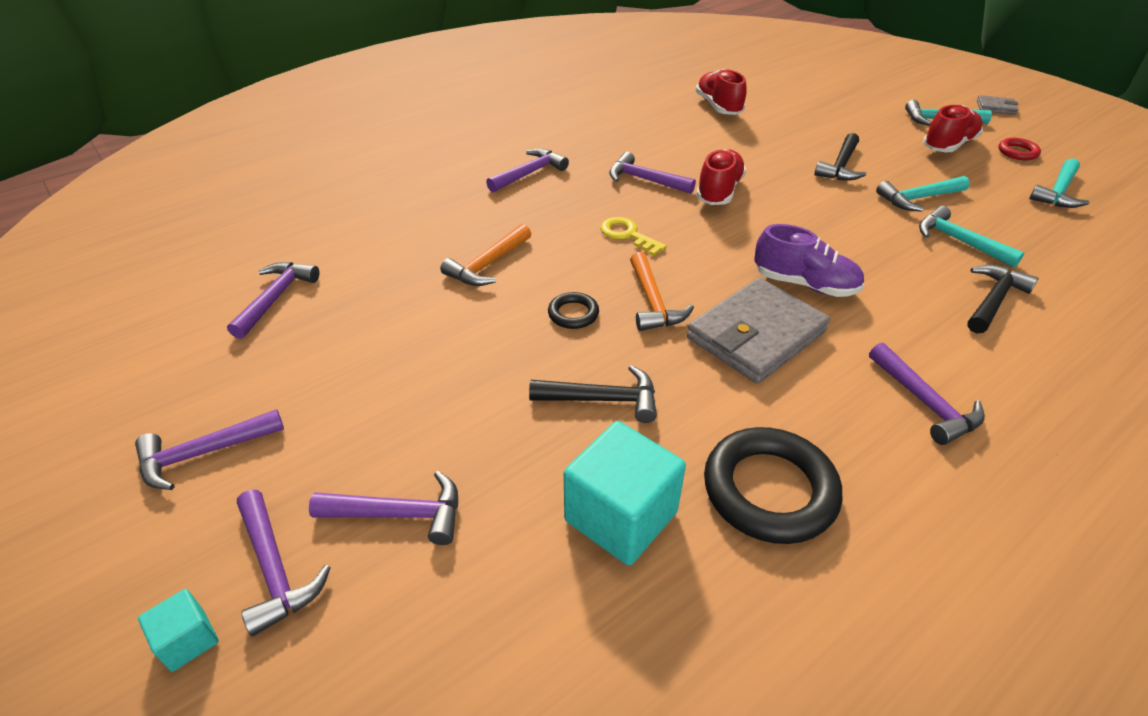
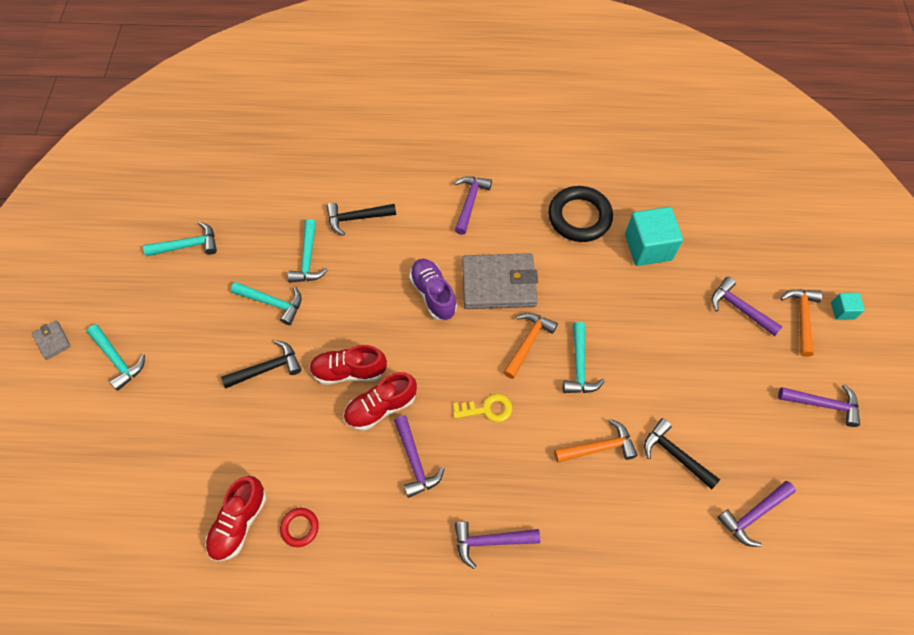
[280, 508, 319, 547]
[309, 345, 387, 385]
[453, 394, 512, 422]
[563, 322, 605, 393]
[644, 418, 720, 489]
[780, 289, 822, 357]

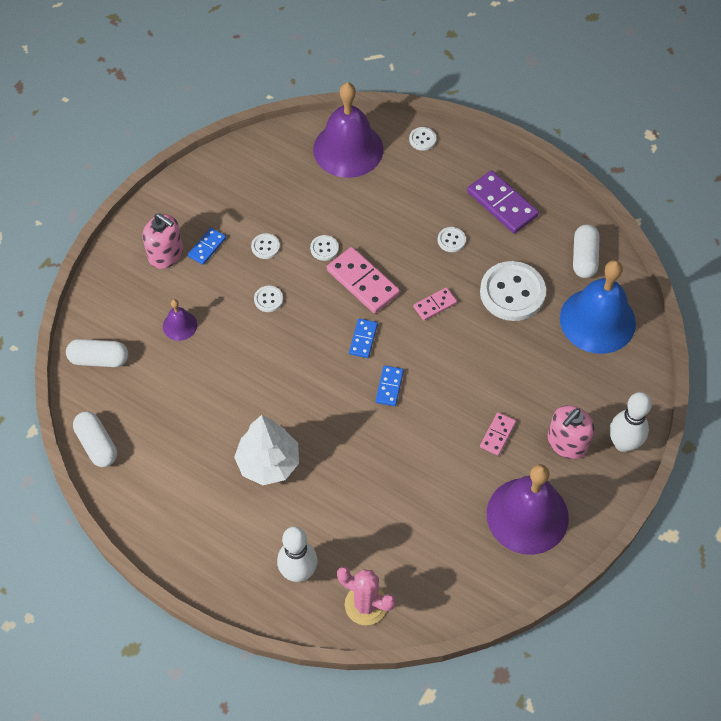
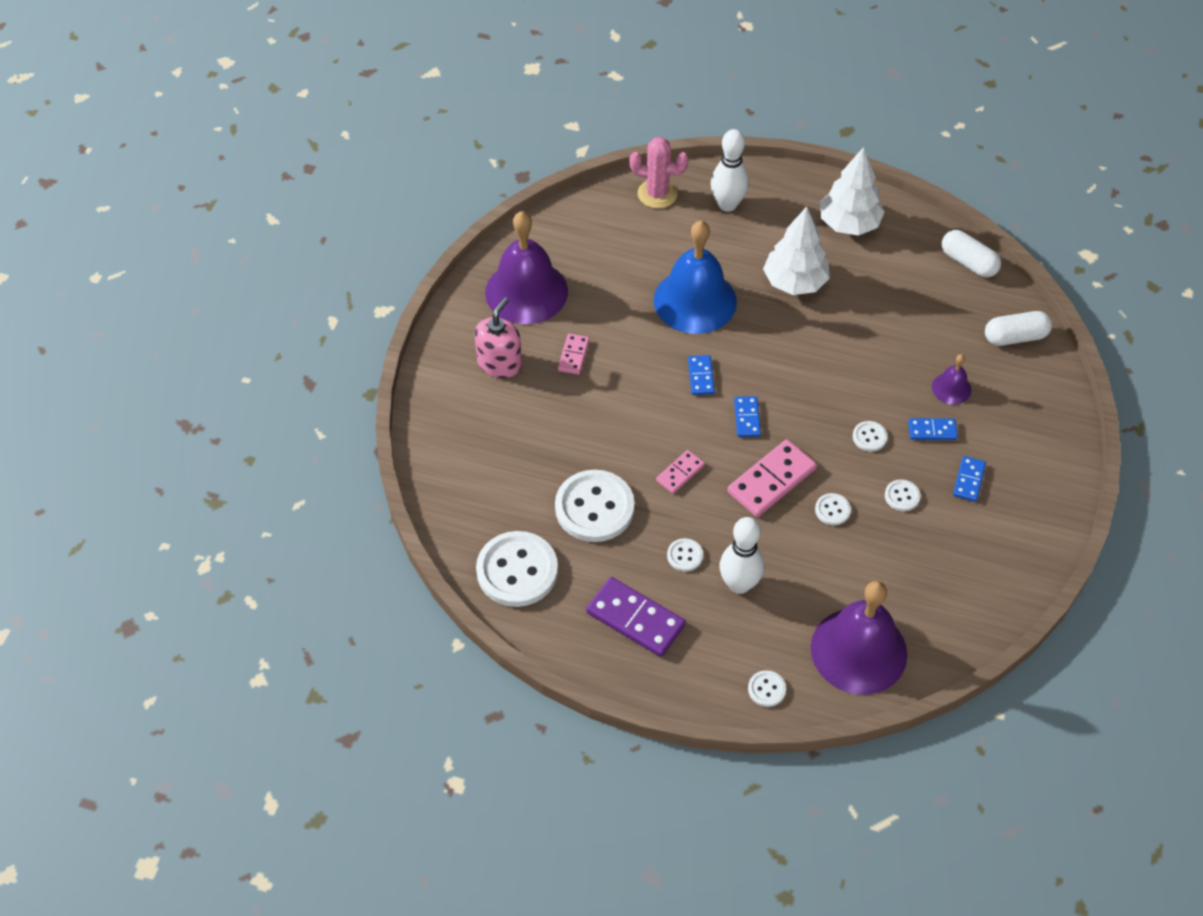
[476, 531, 558, 607]
[654, 221, 737, 334]
[719, 517, 764, 594]
[727, 439, 817, 517]
[820, 147, 885, 236]
[908, 418, 958, 440]
[143, 213, 183, 269] (first image)

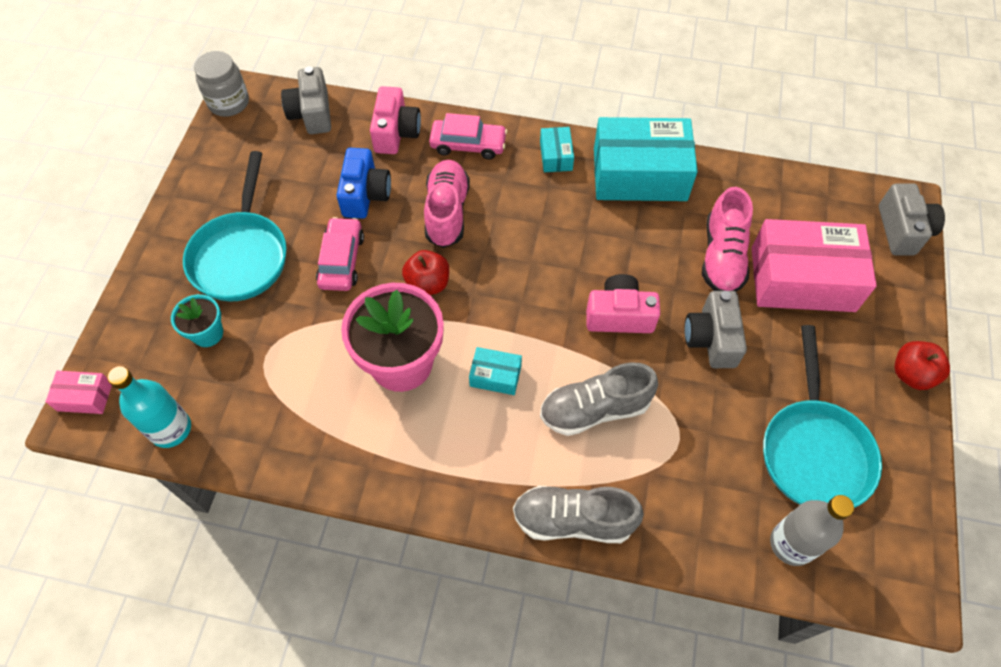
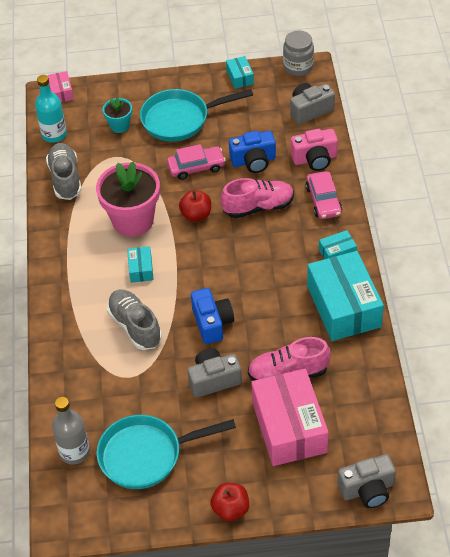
[46, 143, 82, 200]
[191, 288, 234, 344]
[226, 56, 254, 89]

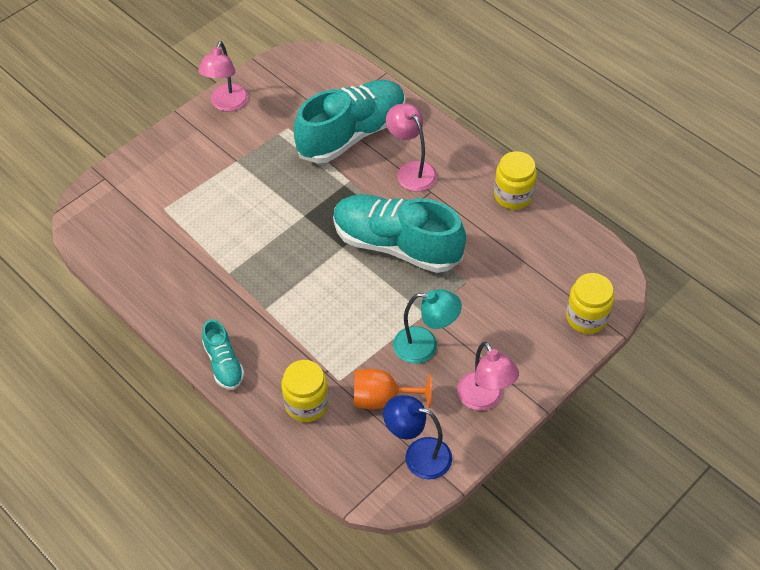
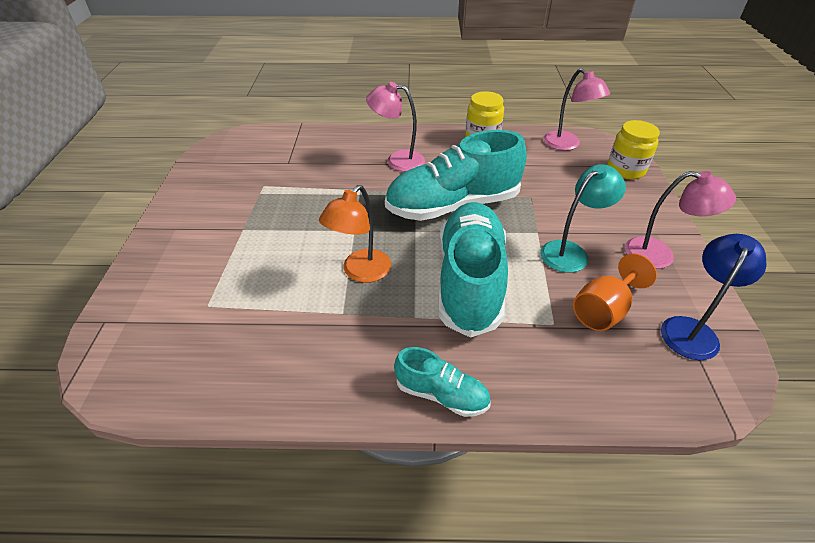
[319, 185, 391, 283]
[438, 202, 508, 338]
[543, 68, 610, 151]
[661, 234, 767, 360]
[281, 360, 329, 422] (first image)

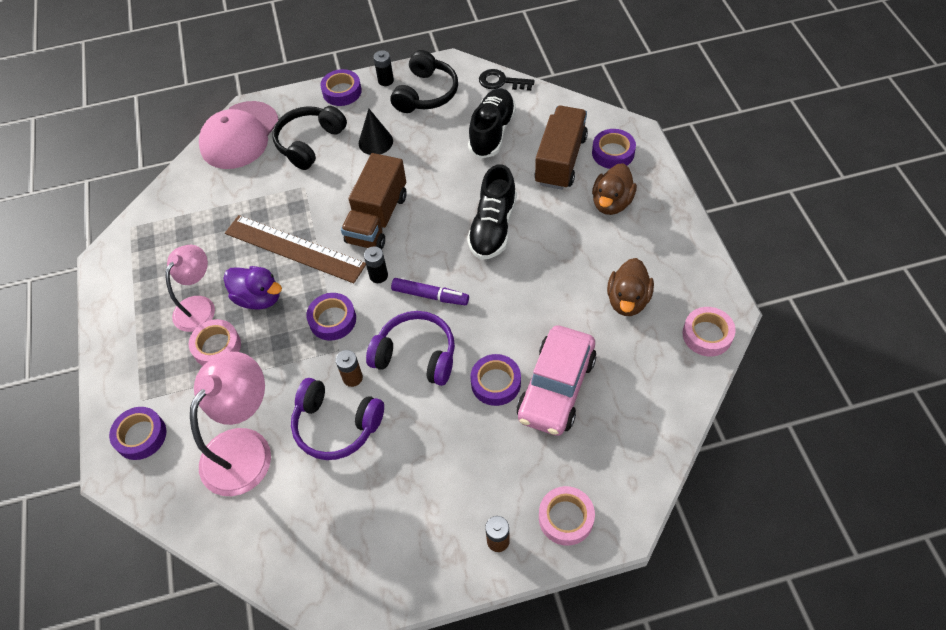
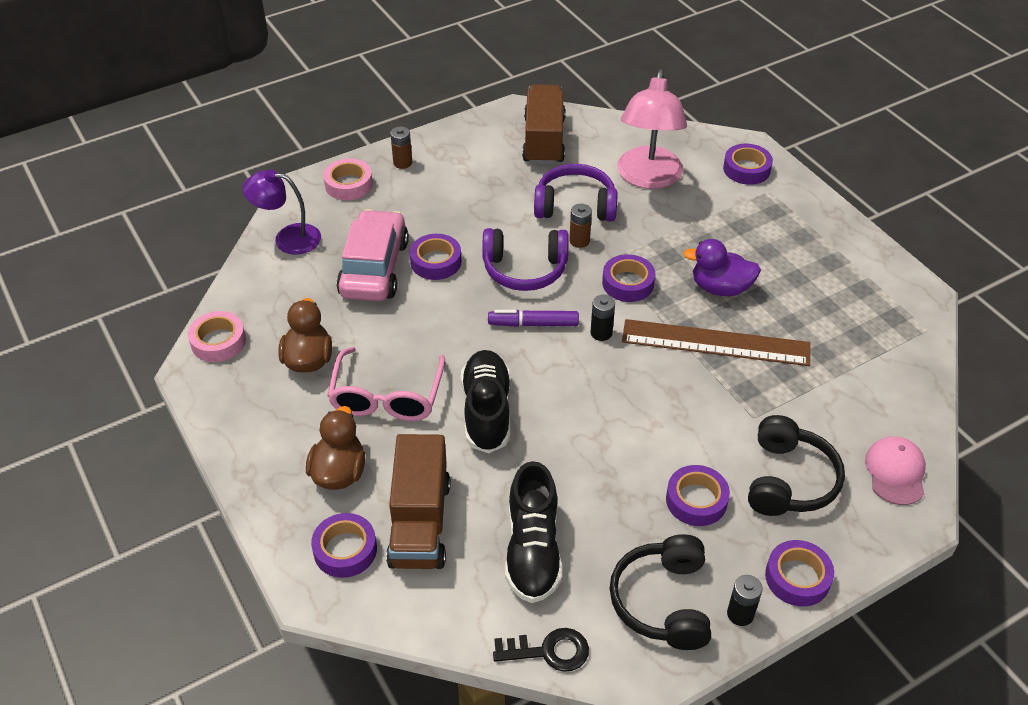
[242, 169, 321, 255]
[327, 347, 445, 421]
[522, 84, 565, 165]
[666, 465, 730, 526]
[865, 436, 926, 505]
[165, 245, 215, 332] (first image)
[189, 319, 241, 366] (first image)

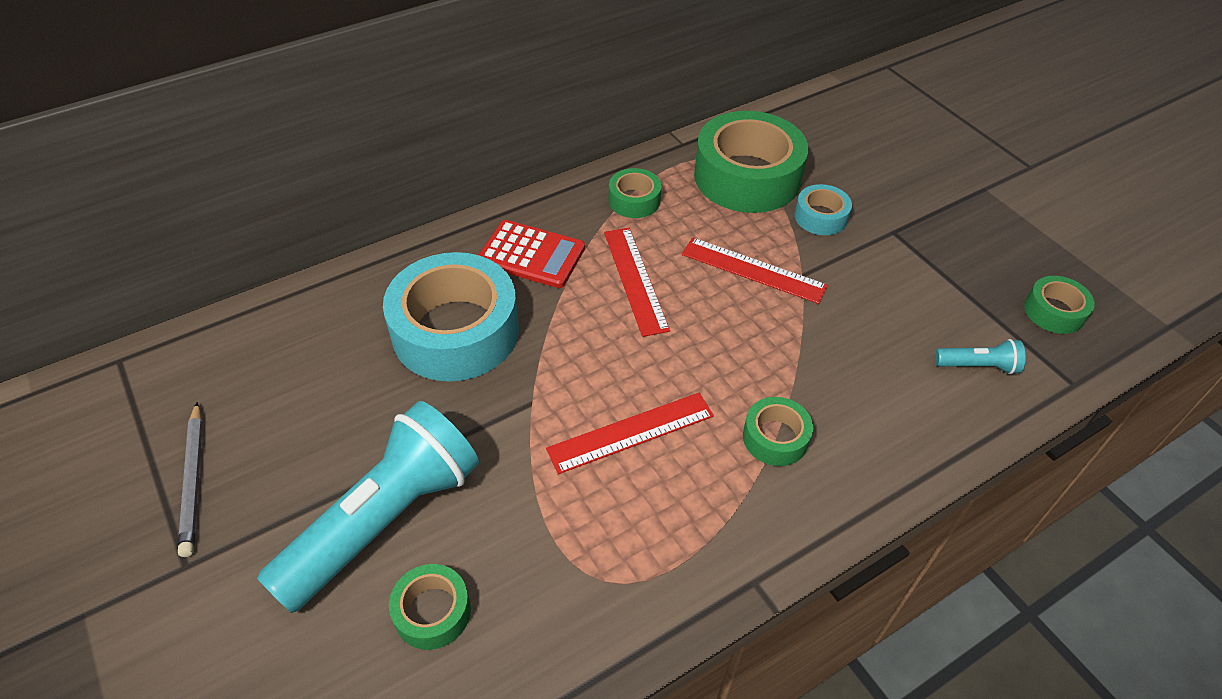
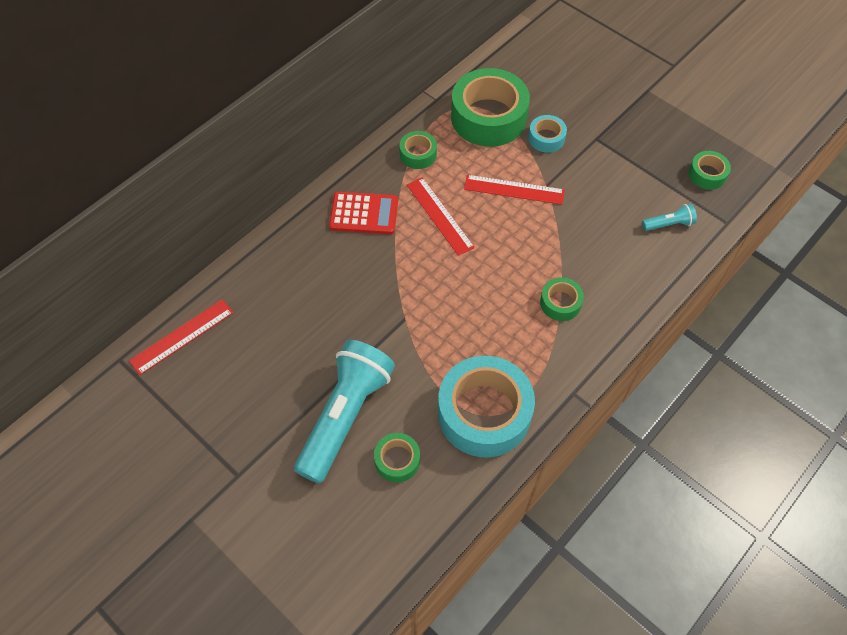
[129, 299, 234, 375]
[438, 356, 535, 457]
[178, 402, 203, 557] (first image)

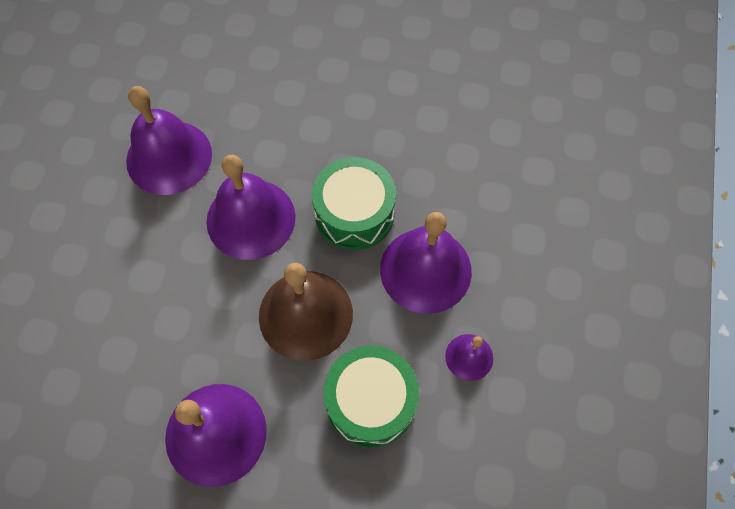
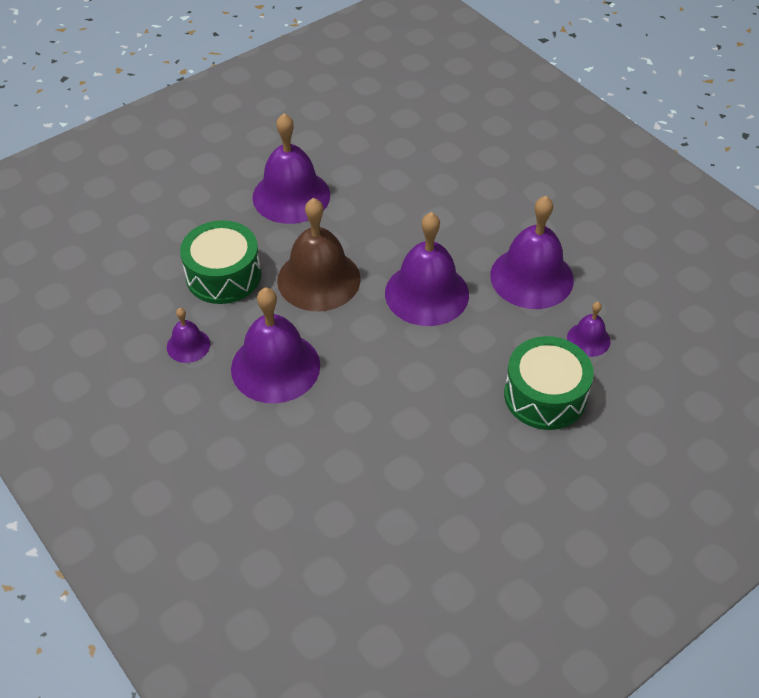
[504, 336, 594, 430]
[567, 302, 611, 357]

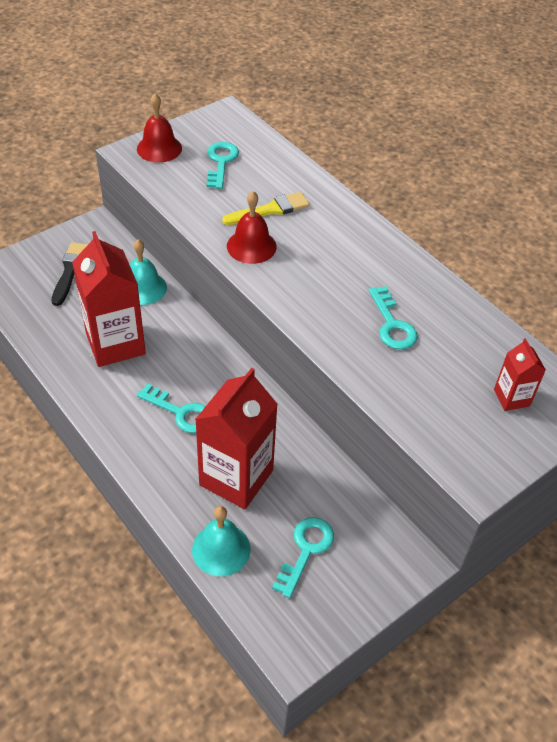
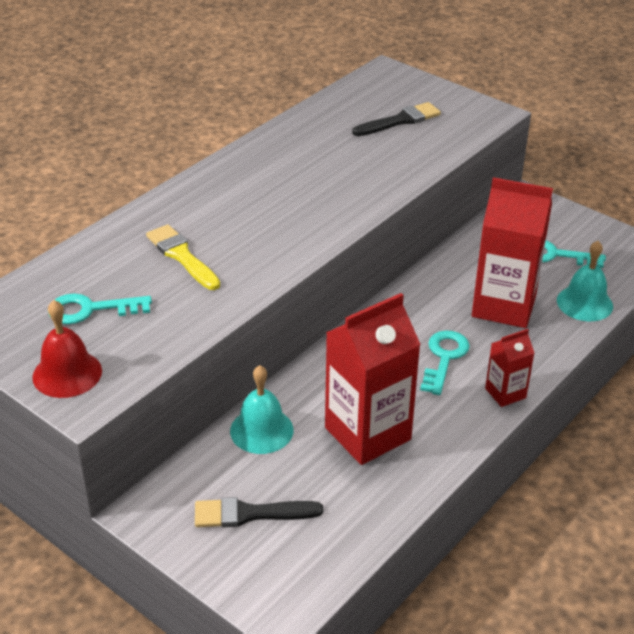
[352, 102, 441, 136]
[485, 329, 534, 407]
[227, 191, 277, 264] (first image)
[369, 286, 418, 349] (first image)

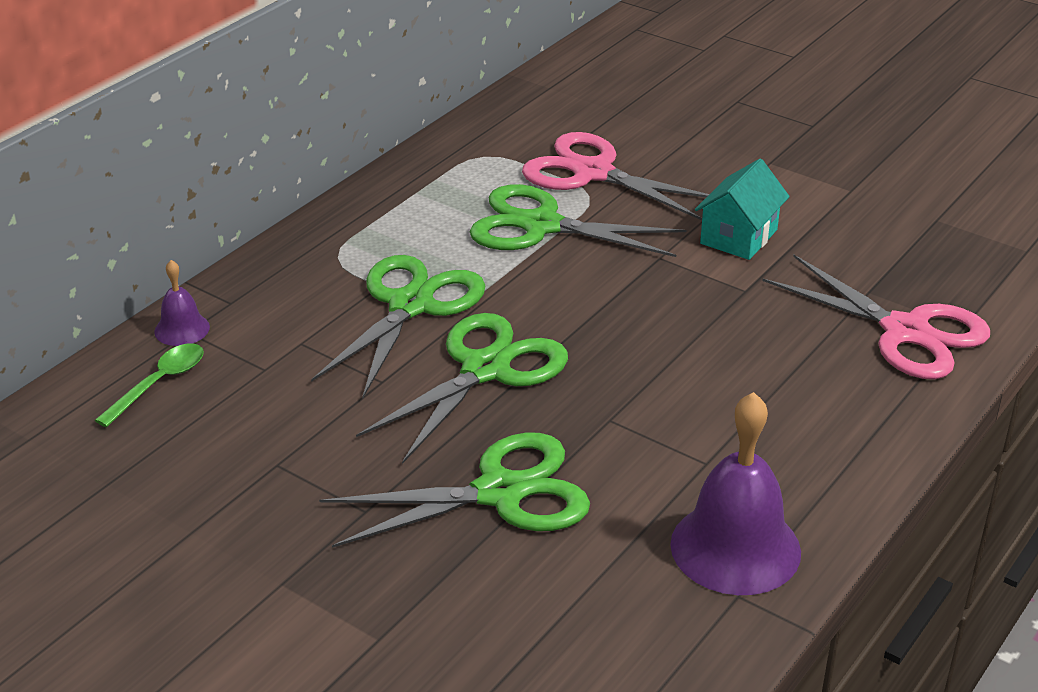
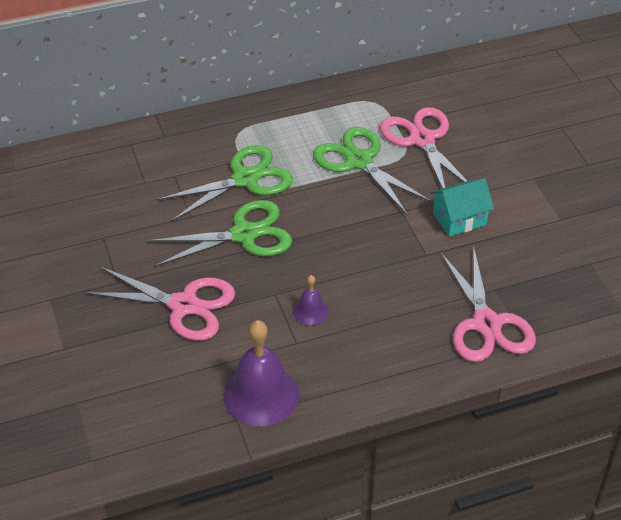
[85, 267, 235, 341]
[293, 275, 329, 325]
[95, 343, 204, 427] (first image)

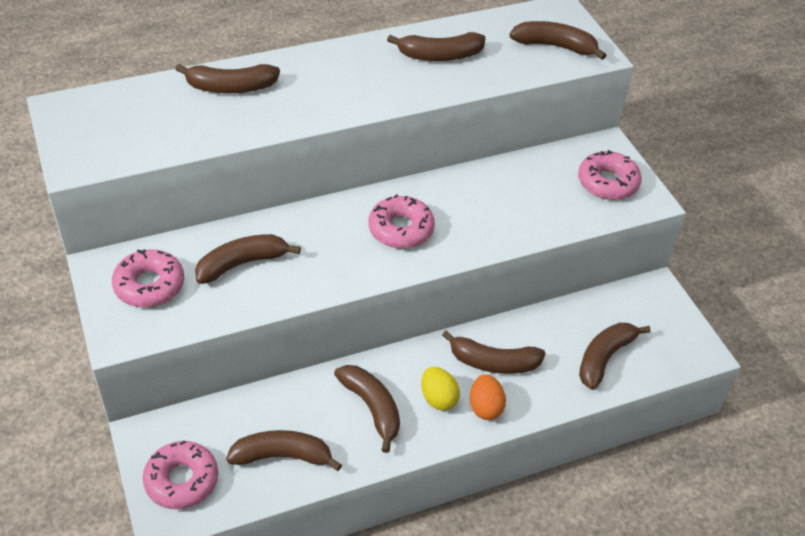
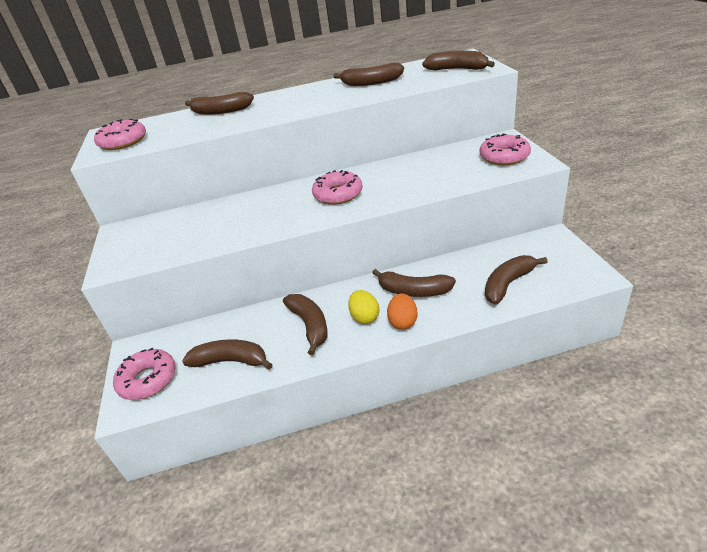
[94, 119, 146, 150]
[195, 234, 301, 284] (first image)

